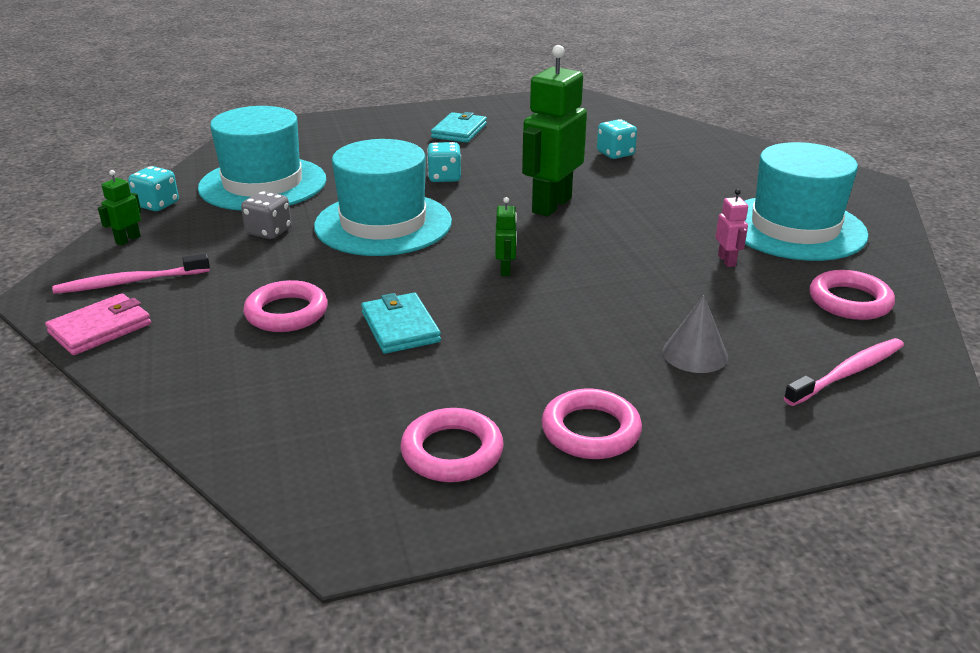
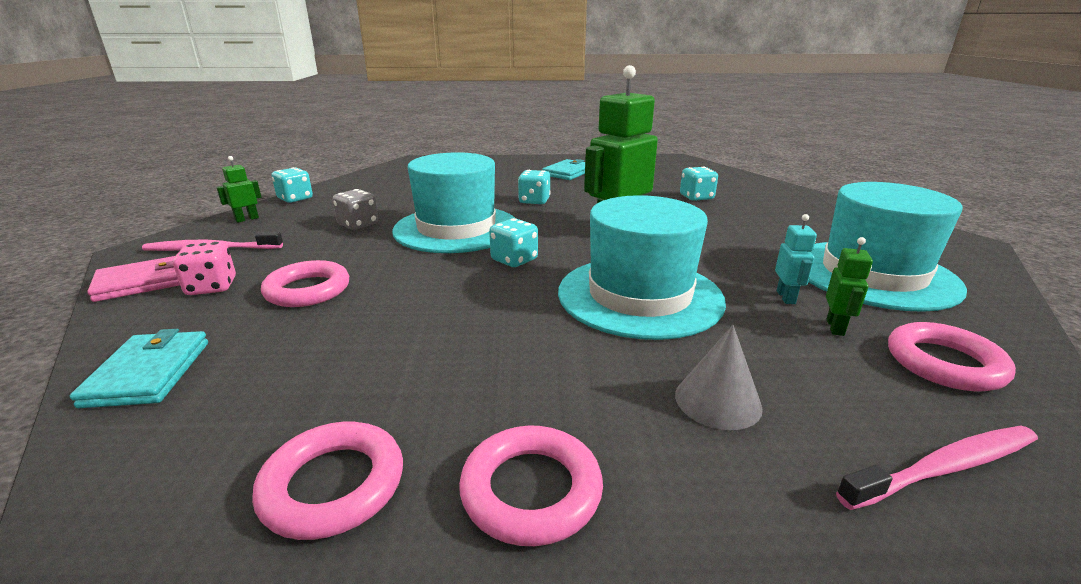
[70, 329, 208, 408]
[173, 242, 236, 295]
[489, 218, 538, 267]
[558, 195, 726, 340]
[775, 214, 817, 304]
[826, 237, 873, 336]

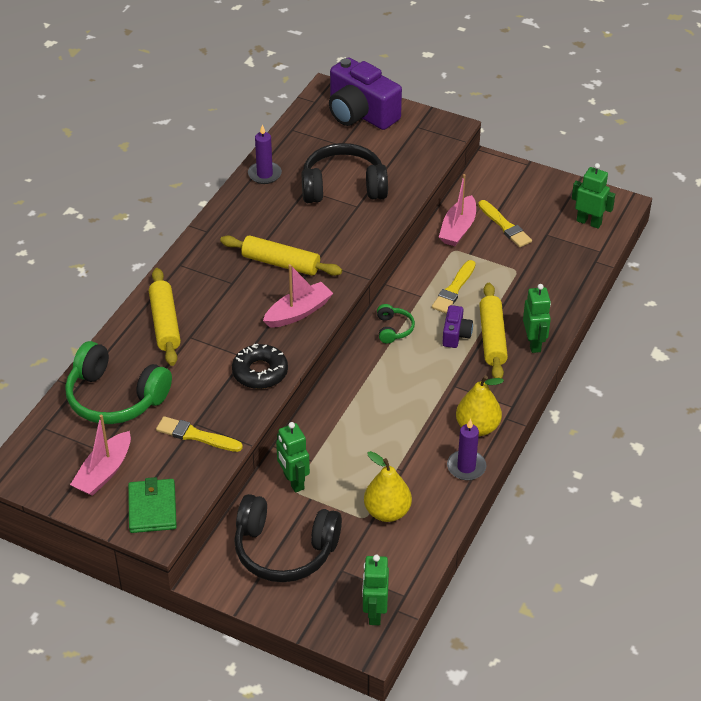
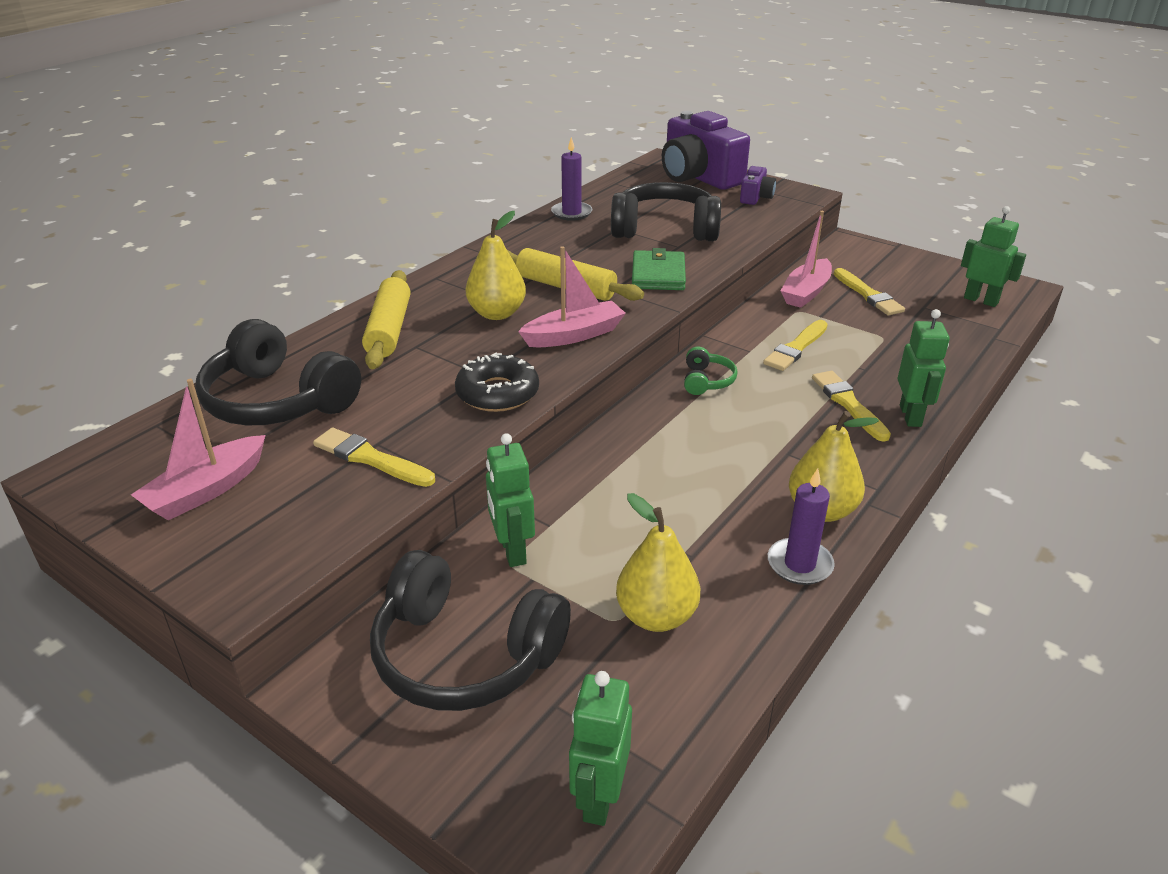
[196, 319, 361, 425]
[466, 211, 526, 320]
[632, 248, 686, 290]
[740, 166, 776, 205]
[812, 371, 891, 442]

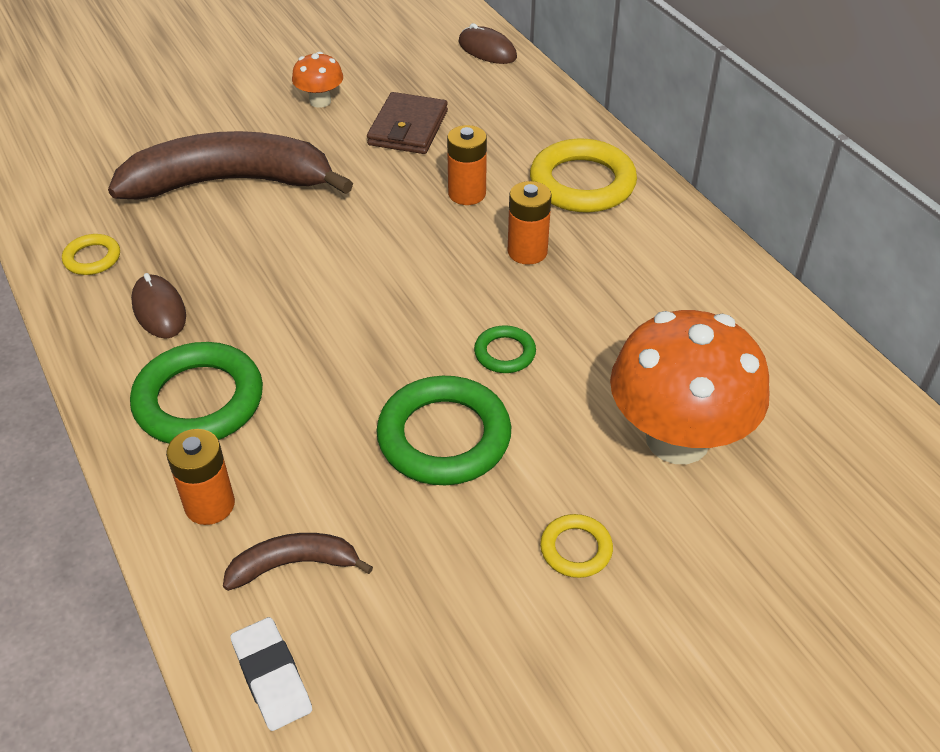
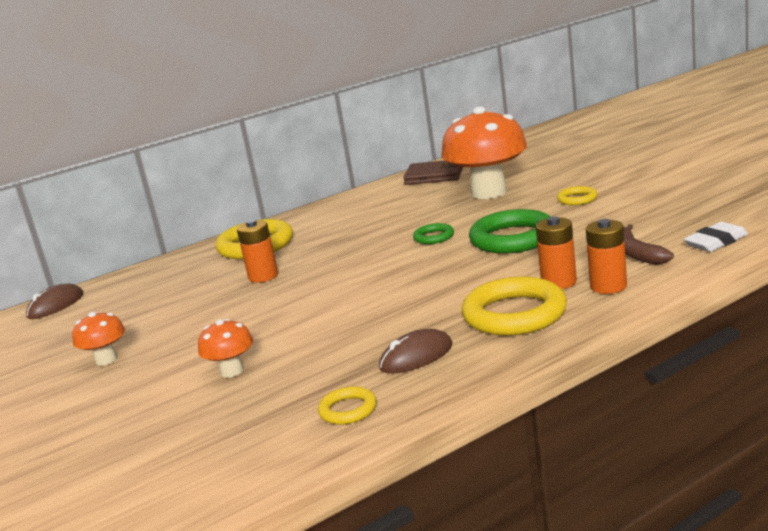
[198, 319, 253, 378]
[403, 160, 463, 185]
[462, 276, 567, 336]
[536, 216, 577, 289]

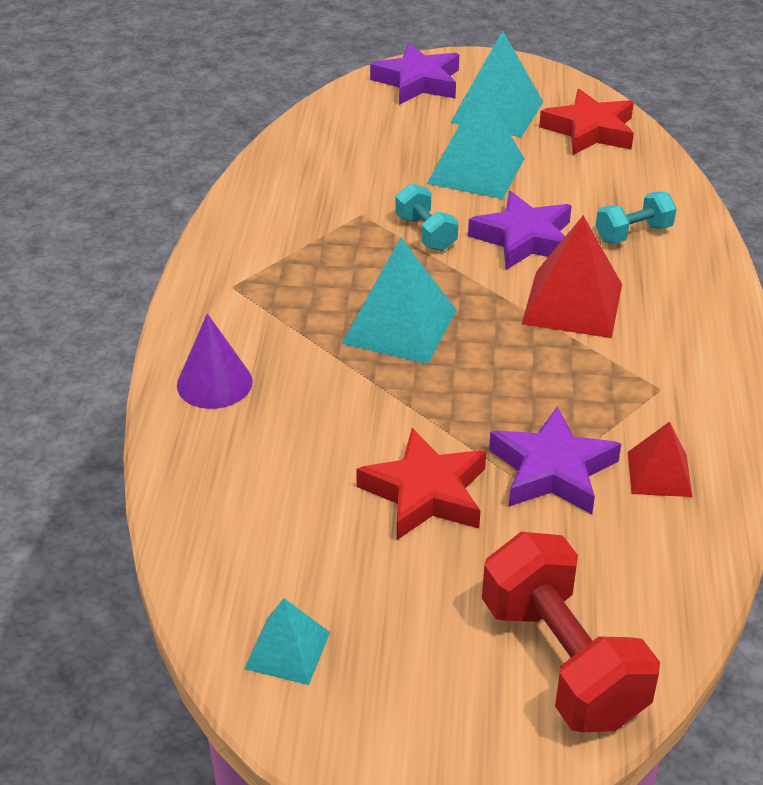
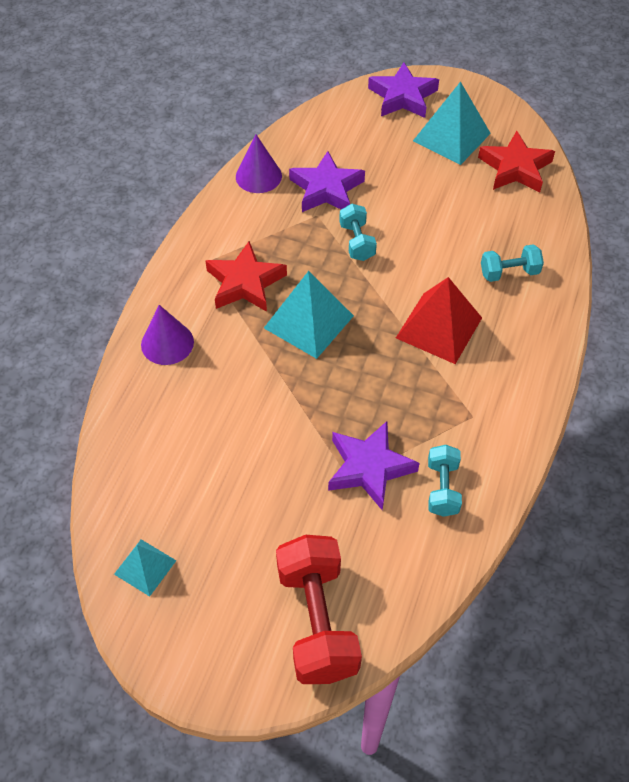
[206, 241, 287, 312]
[236, 135, 282, 193]
[289, 151, 365, 212]
[428, 445, 462, 517]
[427, 87, 525, 199] (first image)

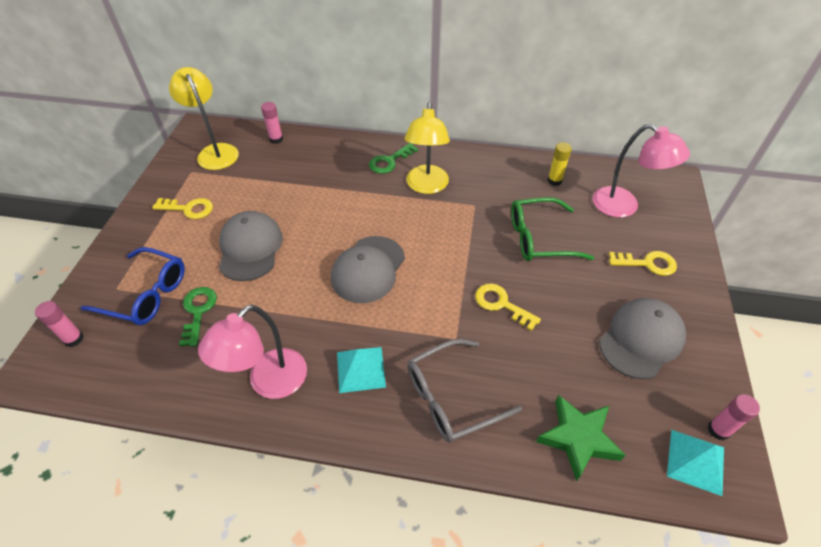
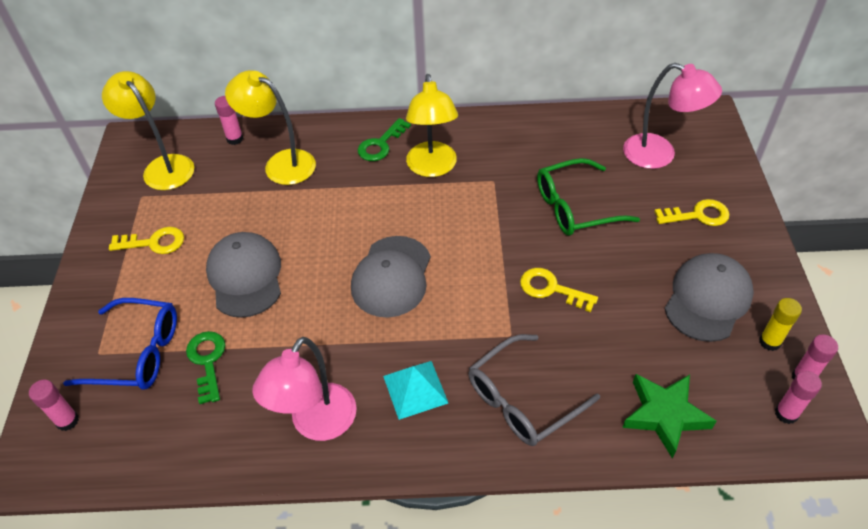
[225, 70, 316, 185]
[759, 298, 802, 351]
[775, 371, 822, 424]

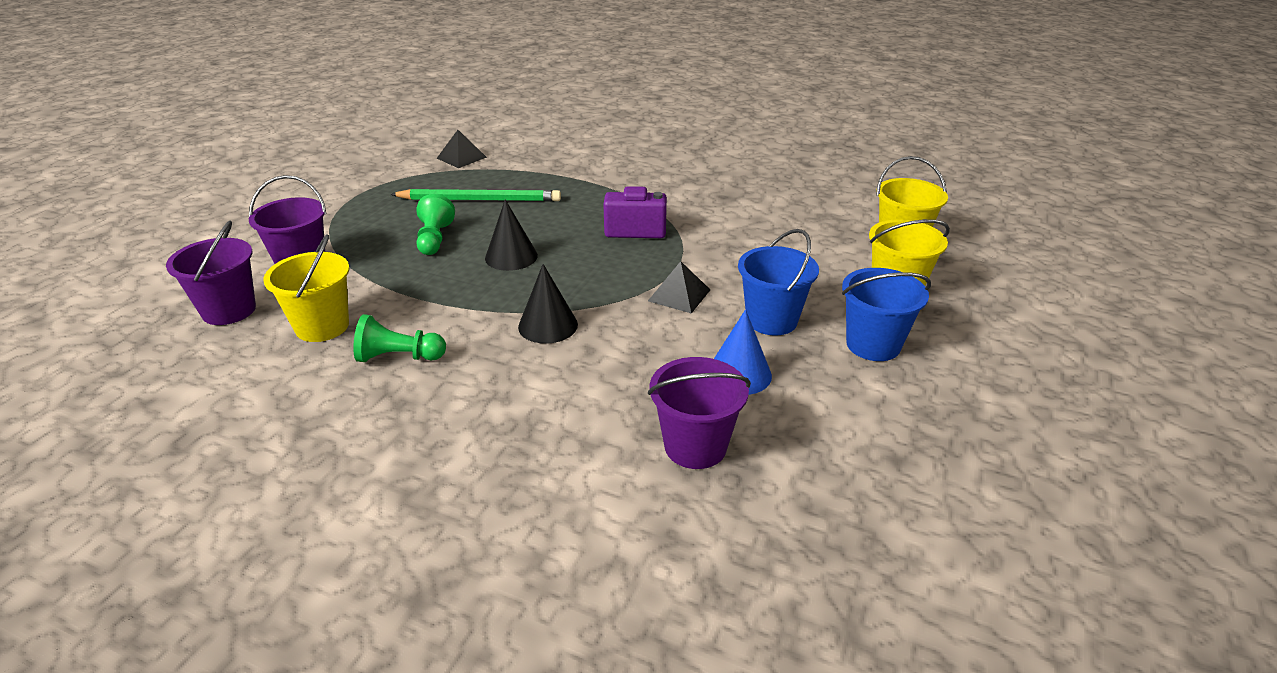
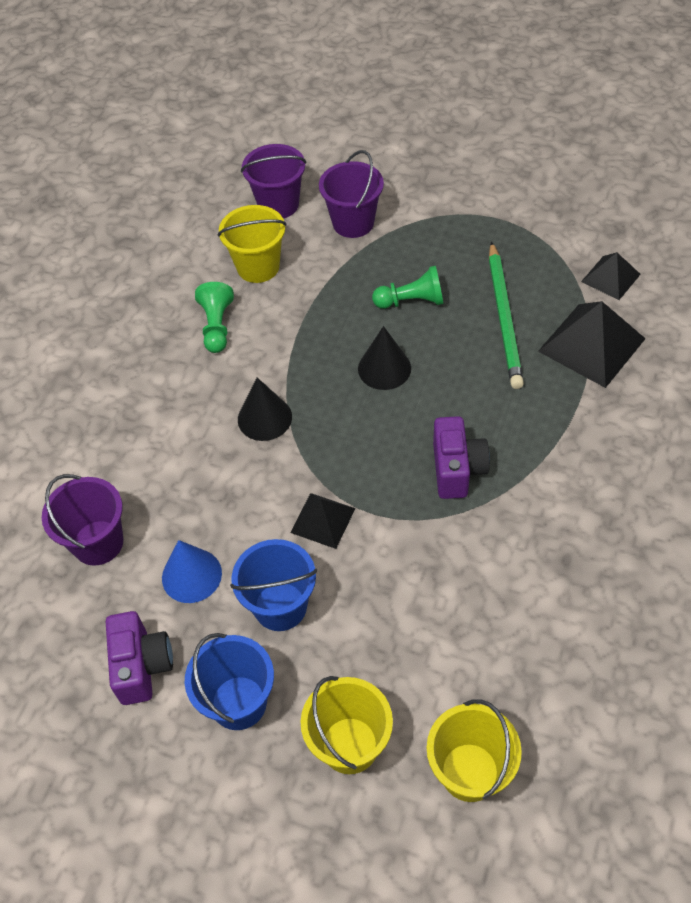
[106, 611, 173, 705]
[538, 301, 646, 388]

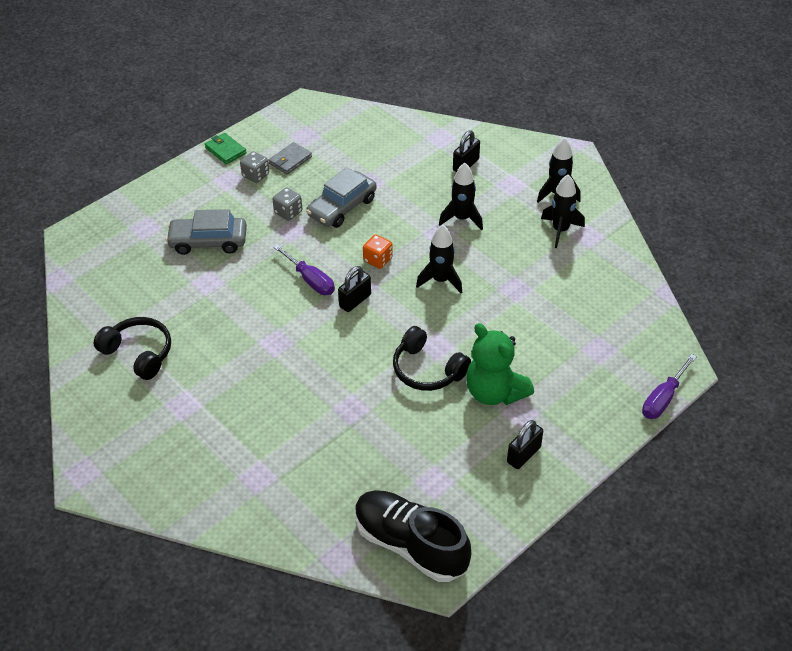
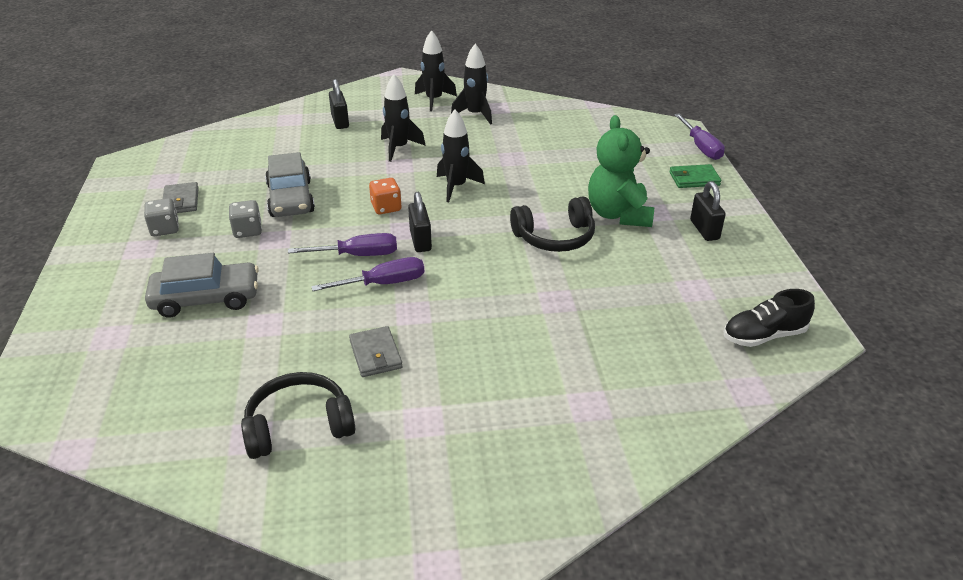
[145, 253, 259, 318]
[311, 257, 424, 291]
[349, 326, 403, 377]
[588, 115, 654, 227]
[669, 164, 721, 188]
[724, 289, 815, 347]

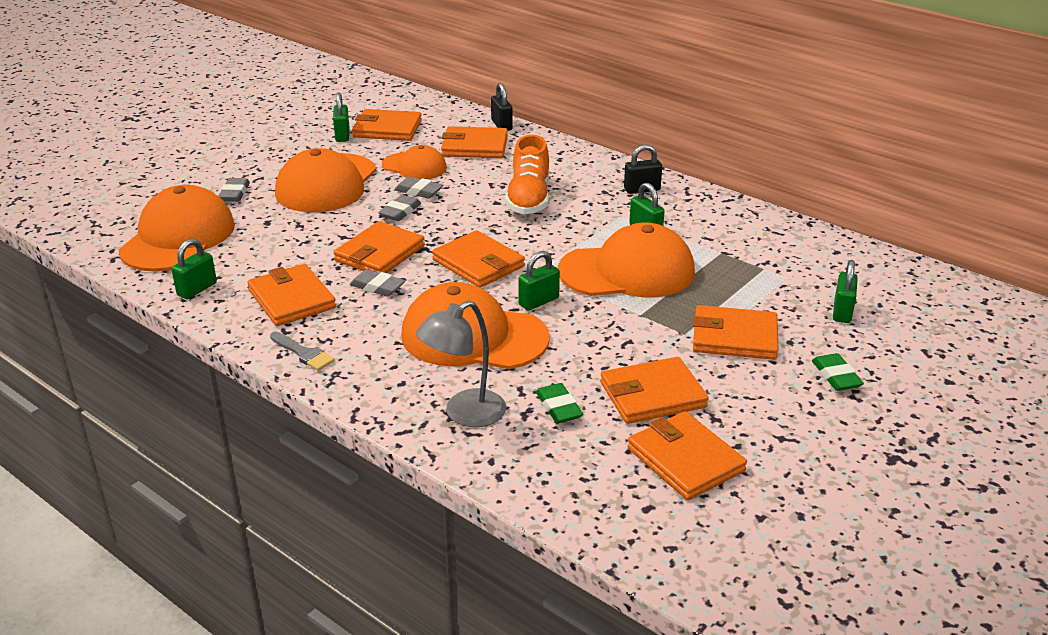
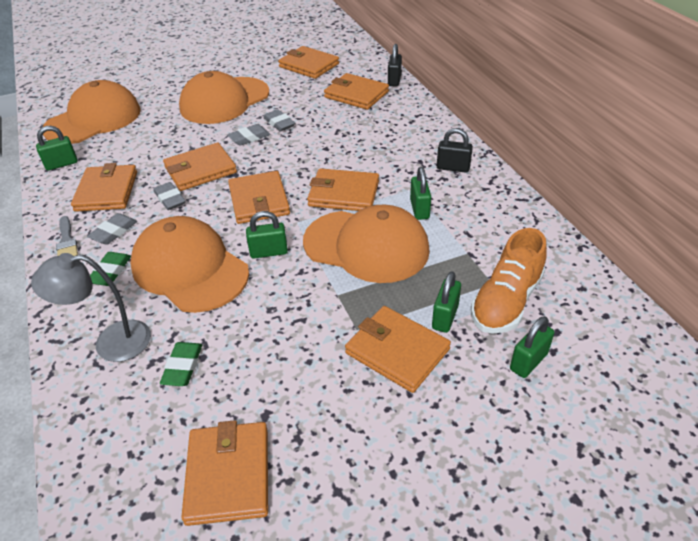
[87, 213, 137, 245]
[90, 252, 131, 286]
[307, 168, 379, 211]
[432, 271, 461, 333]
[471, 228, 547, 334]
[382, 145, 447, 179] (first image)

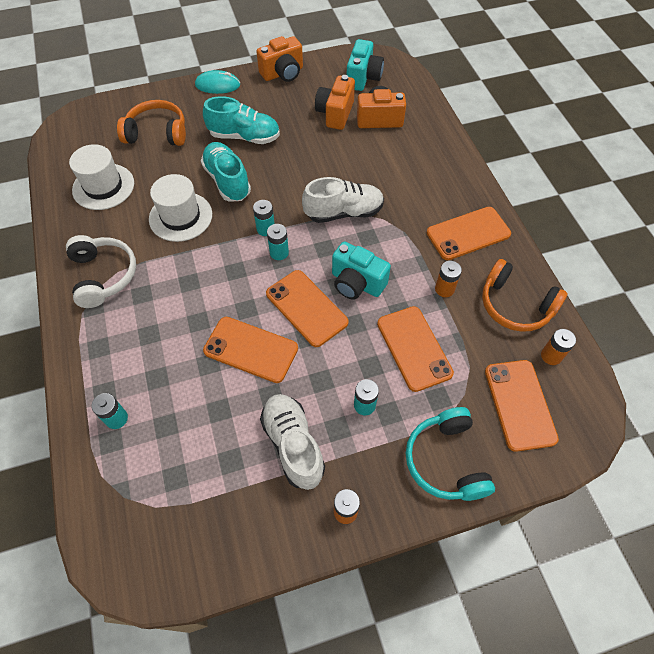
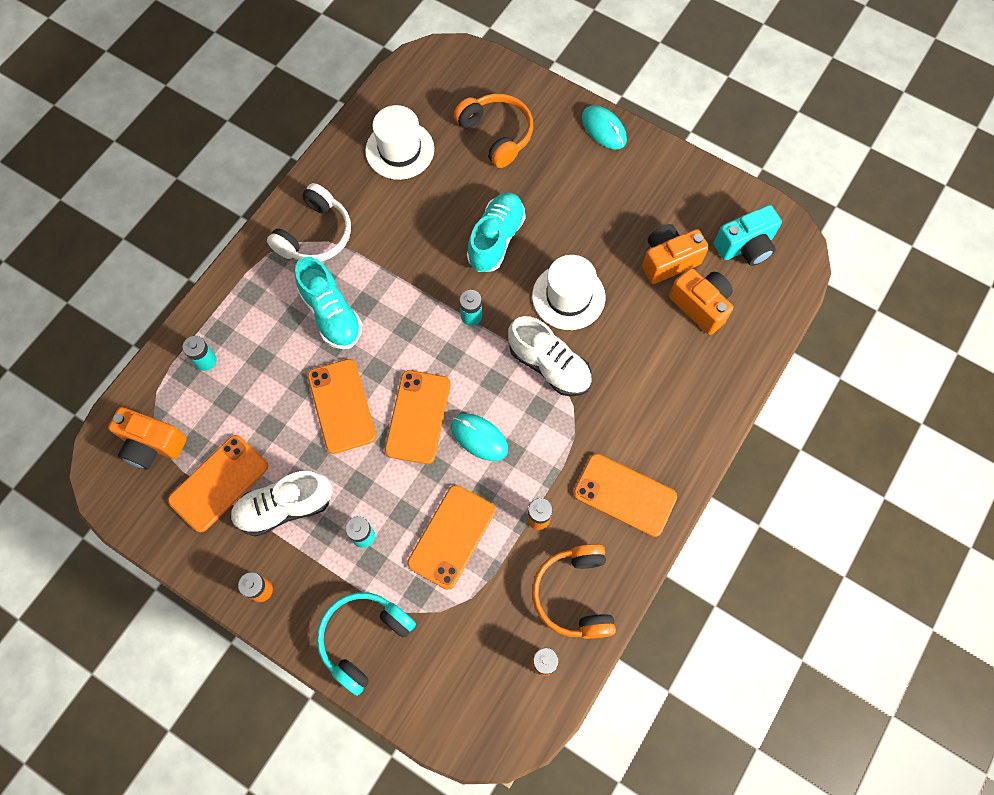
[108, 407, 187, 470]
[168, 435, 268, 532]
[230, 471, 332, 537]
[295, 257, 362, 349]
[451, 414, 508, 461]
[532, 255, 605, 330]
[267, 224, 289, 260] (first image)

